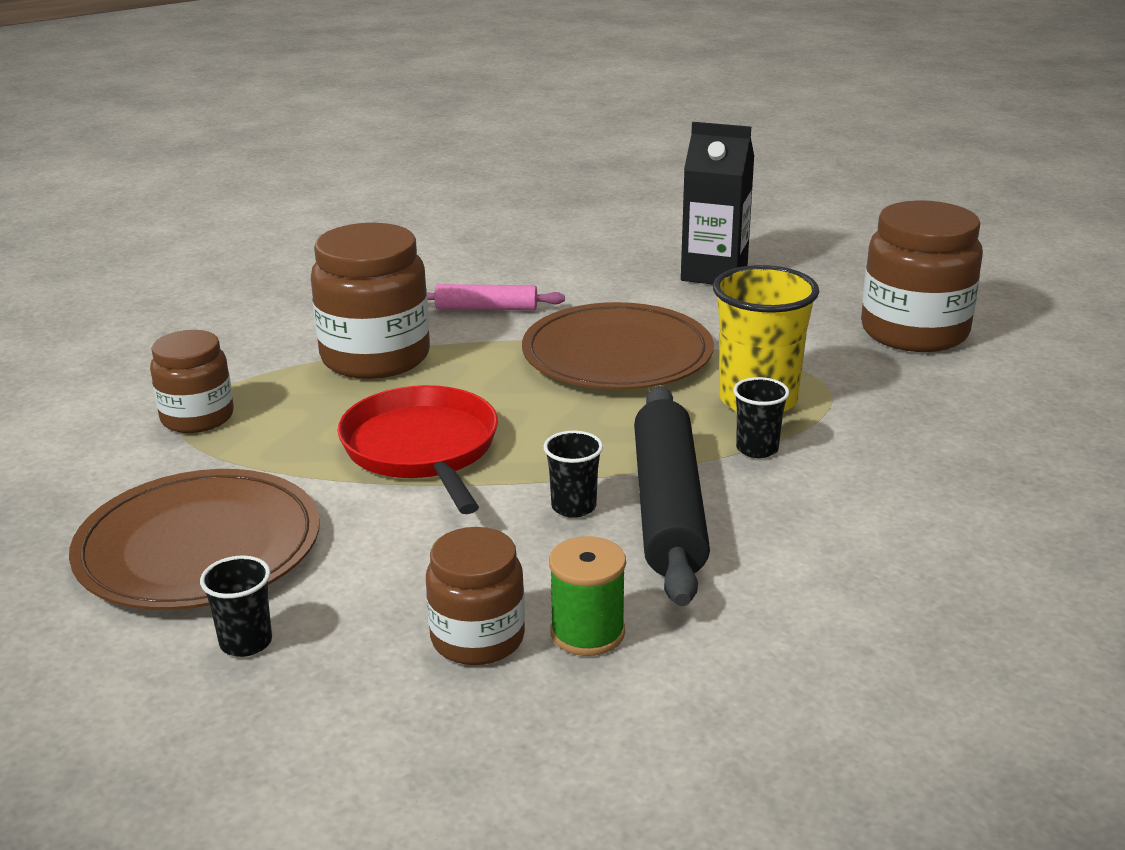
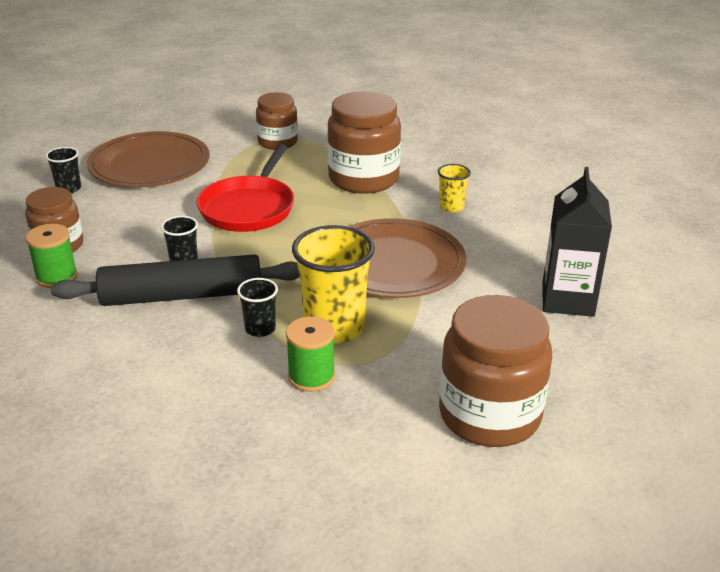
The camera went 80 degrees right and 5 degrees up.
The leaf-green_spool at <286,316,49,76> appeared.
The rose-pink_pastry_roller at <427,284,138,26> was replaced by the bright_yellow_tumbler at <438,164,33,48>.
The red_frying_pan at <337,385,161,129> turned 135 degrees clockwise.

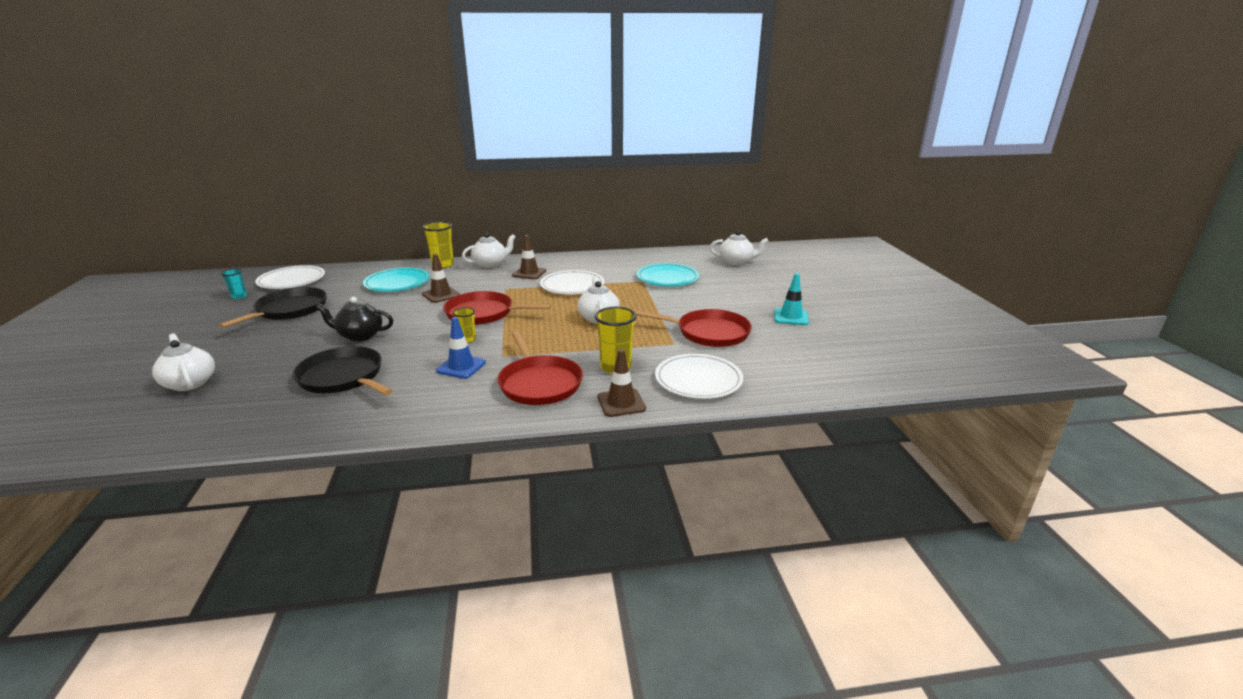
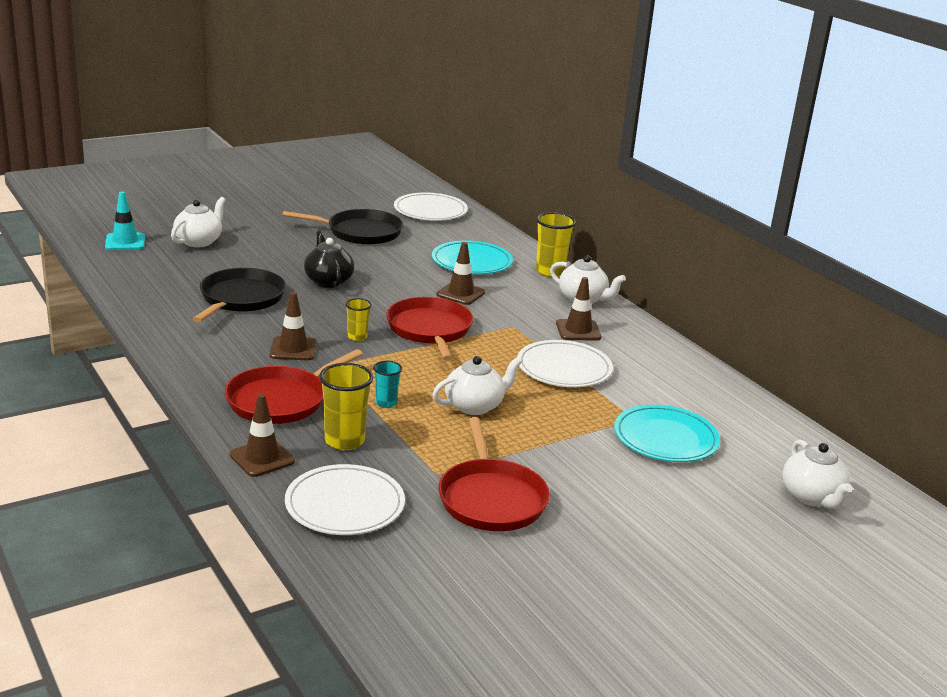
The camera went 65 degrees right and 0 degrees up.
The turquoise_tumbler moved from <221,269,26,30> to <373,361,29,47>.
The turquoise_traffic_cone moved from <774,273,35,52> to <105,191,40,59>.
The royal_blue_traffic_cone at <436,317,50,62> became the russet_traffic_cone at <270,292,47,68>.

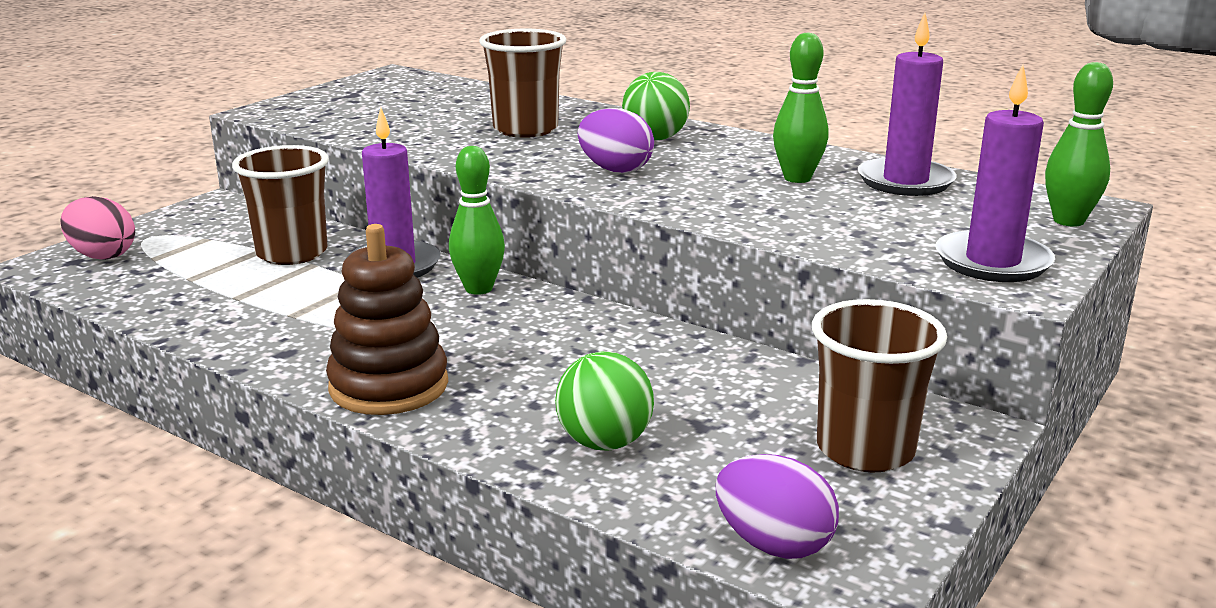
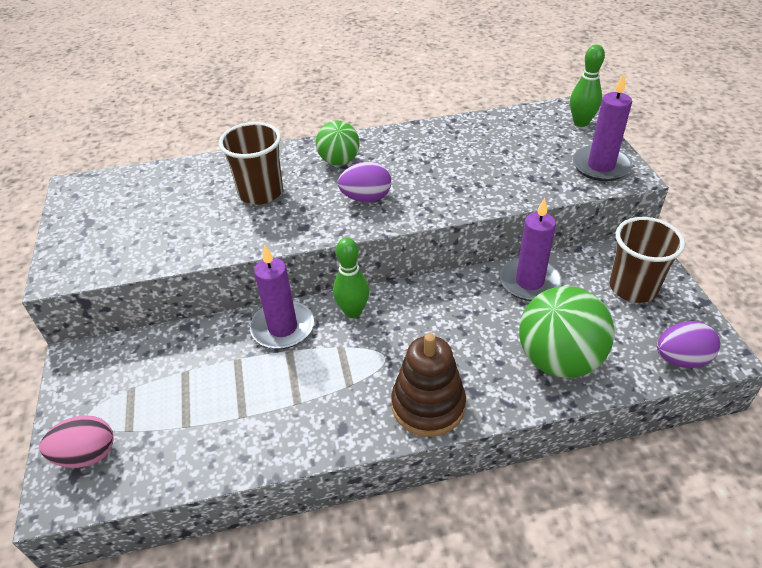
The camera went 45 degrees left and 20 degrees up.
The russet_tumbler at <232,145,97,120> disappeared.
The leaf-green_tenpin at <773,32,55,151> disappeared.
The violet_candle moved from <858,12,99,184> to <500,198,62,103>.
The leaf-green_sphere at <555,351,99,100> changed to 1.66 times the size.

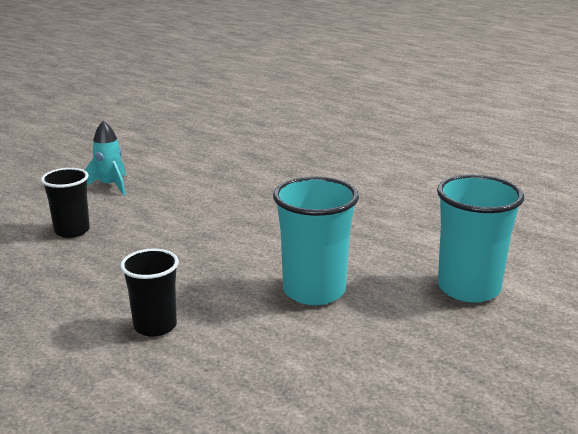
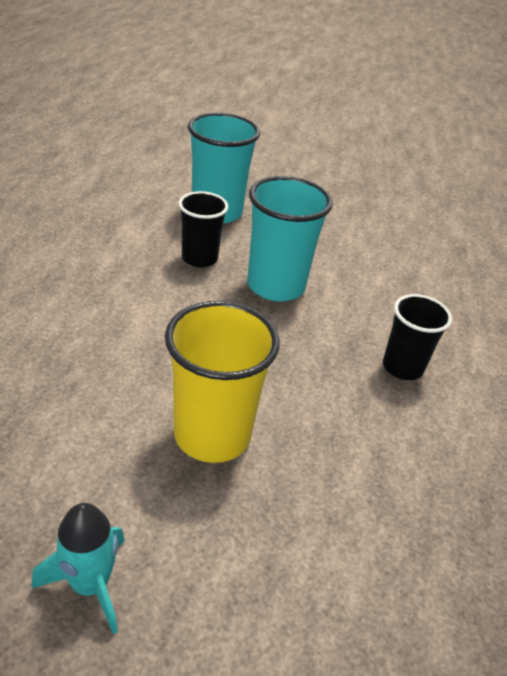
The camera went 120 degrees left and 15 degrees up.
The bright_yellow_tumbler at <165,301,115,162> appeared.
The jet-black_tumbler moved from <41,168,49,70> to <178,191,50,77>.

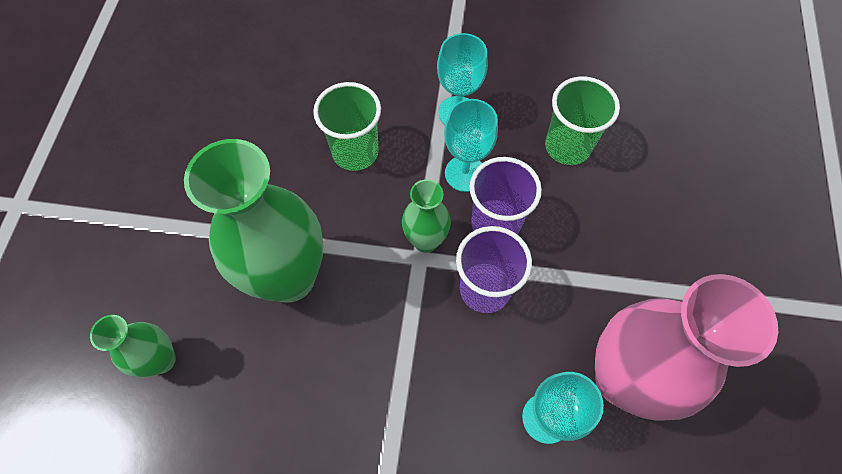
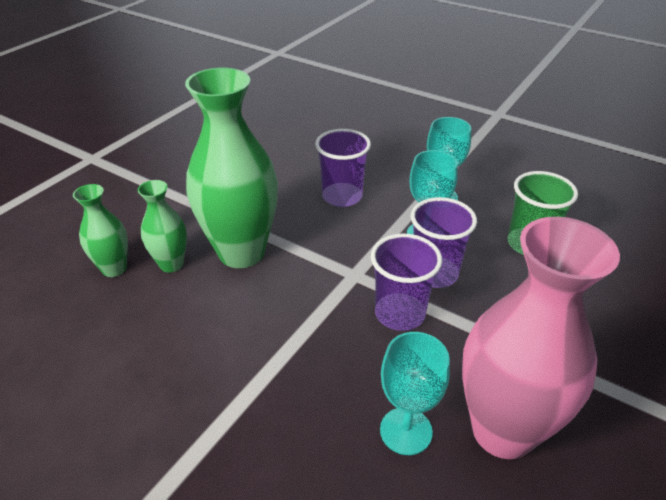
The camera went 25 degrees right and 25 degrees down.
The leaf-green_vase moved from <402,179,49,74> to <138,180,49,93>.
The leaf-green_tumbler at <313,82,68,89> became the violet_tumbler at <315,129,56,78>.

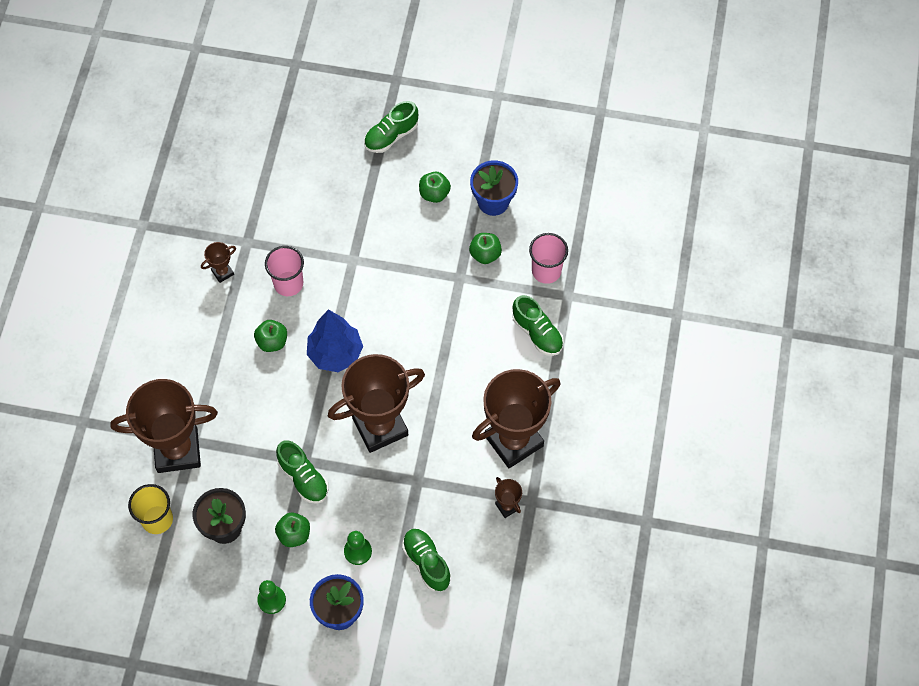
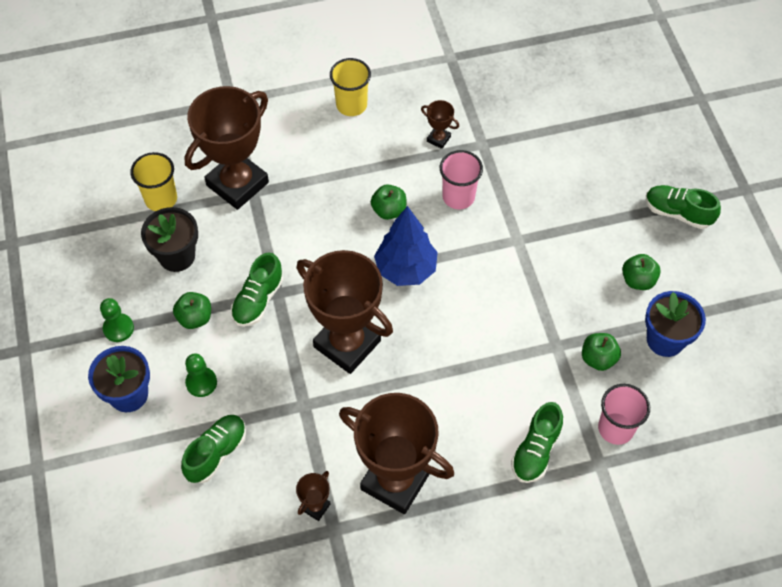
The camera went 65 degrees right and 5 degrees down.
The bright_yellow_tumbler at <330,58,41,58> appeared.
The russet_prize_cup at <110,379,108,94> turned 75 degrees clockwise.

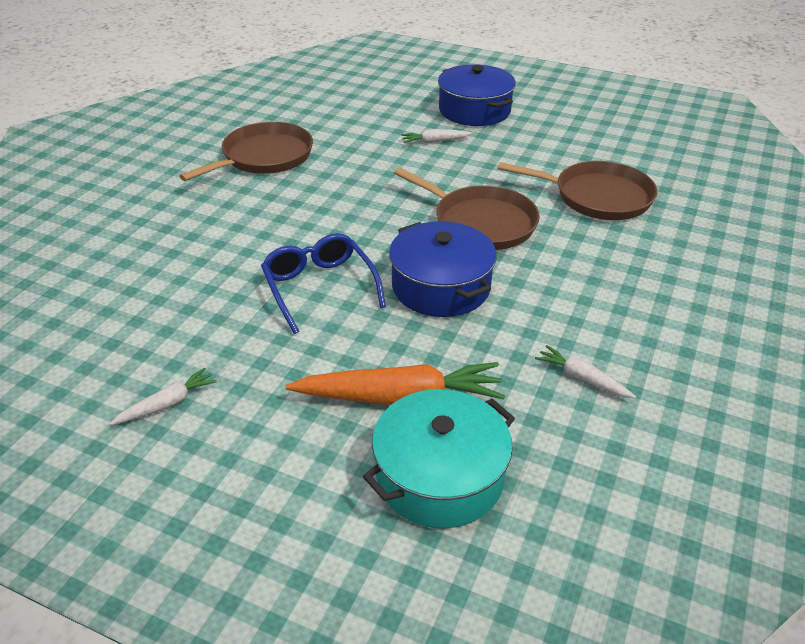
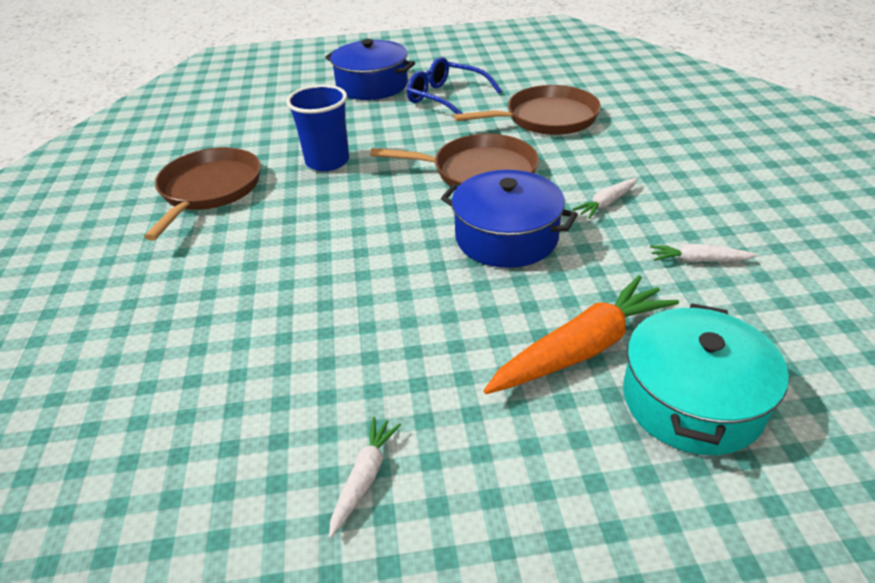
The camera went 30 degrees left and 0 degrees up.
The royal_blue_tumbler at <286,84,63,87> appeared.
The royal_blue_eyeglasses moved from <261,233,125,101> to <407,57,95,64>.
The pure_white_carrot moved from <401,129,72,14> to <573,178,65,41>.

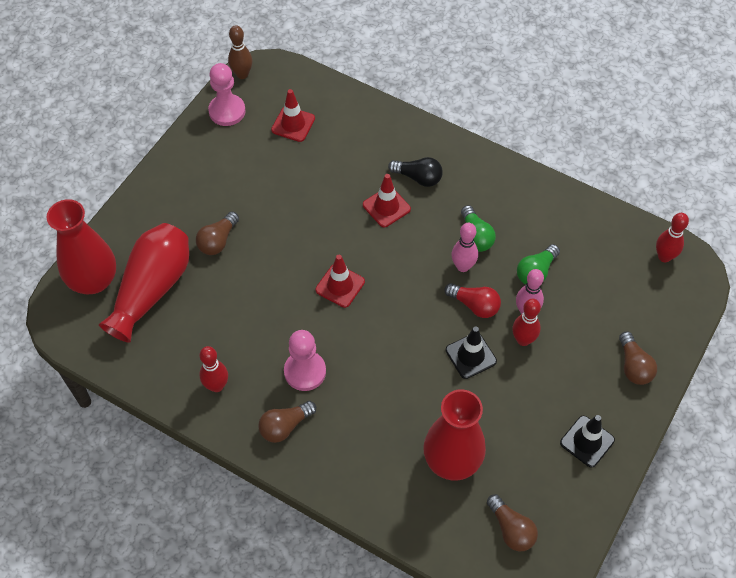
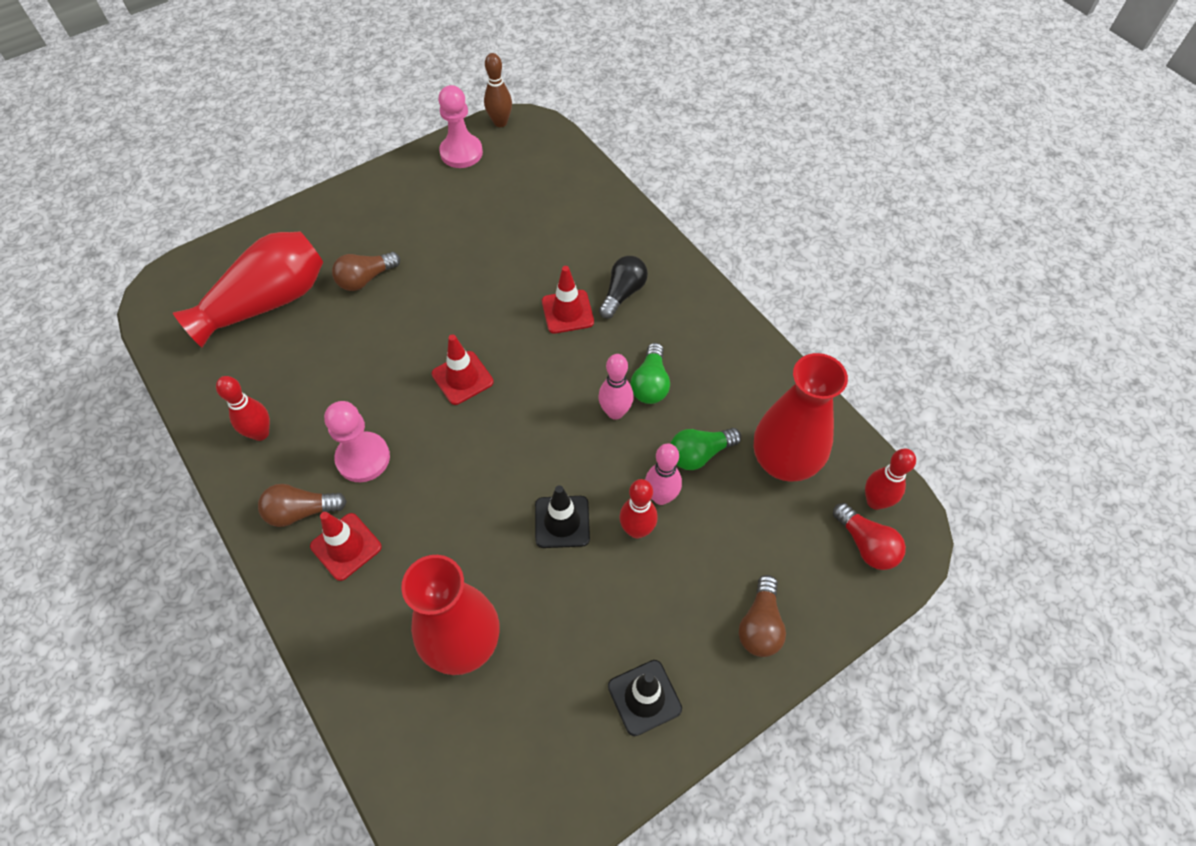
The camera went 25 degrees right and 0 degrees up.
The russet_light_bulb at <487,494,51,57> disappeared.
The red_vase moved from <47,199,69,95> to <754,353,94,129>.
The red_traffic_cone moved from <271,89,44,53> to <310,512,72,69>.
The red_light_bulb moved from <444,283,57,35> to <833,503,73,67>.
The jet-black_light_bulb at <388,157,55,30> turned 105 degrees counterclockwise.

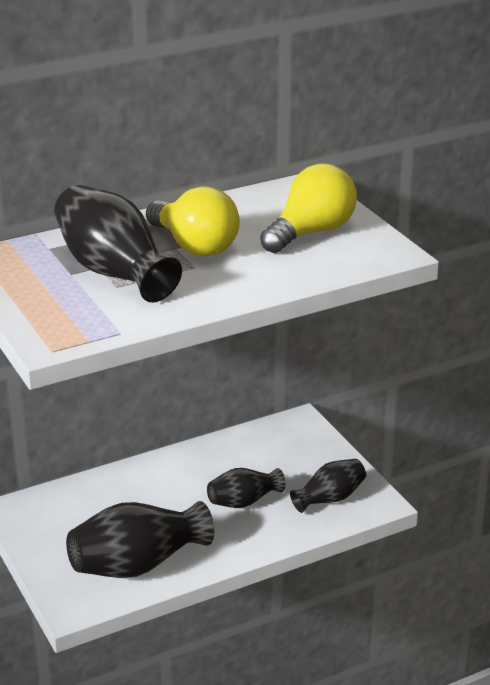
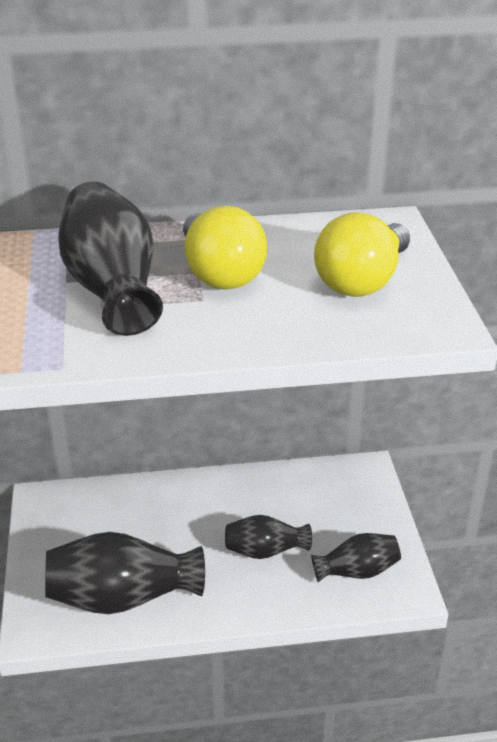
The camera went 20 degrees right and 5 degrees up.
The bright_yellow_light_bulb at <260,163,97,90> turned 150 degrees clockwise.

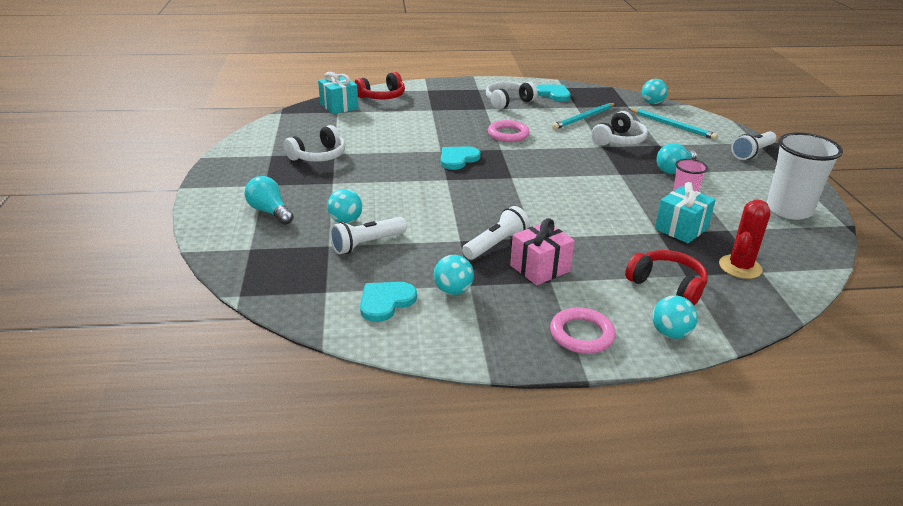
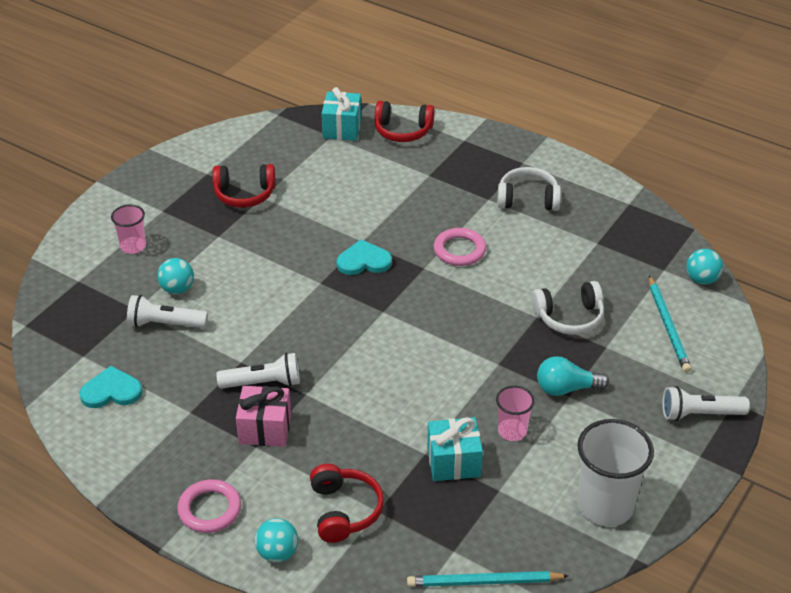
The camera went 40 degrees right and 10 degrees up.
The turquoise_sphere at <434,255,40,40> disappeared.
The turquoise_love_heart at <536,84,35,17> disappeared.
The red_cactus at <719,200,52,79> disappeared.
The turquoise_pencil moved from <552,103,64,27> to <407,571,162,16>.
The turquoise_light_bulb at <245,176,49,49> was replaced by the rose-pink_tumbler at <111,204,35,50>.
The pure_white_headset at <284,125,62,37> became the red_headset at <213,164,62,44>.

